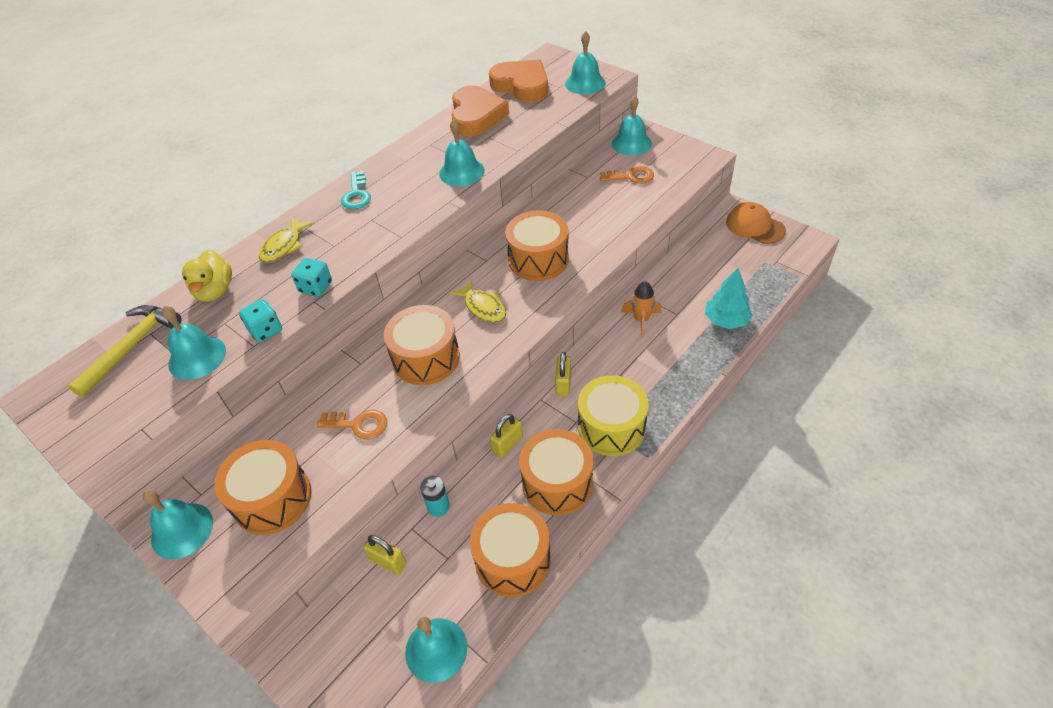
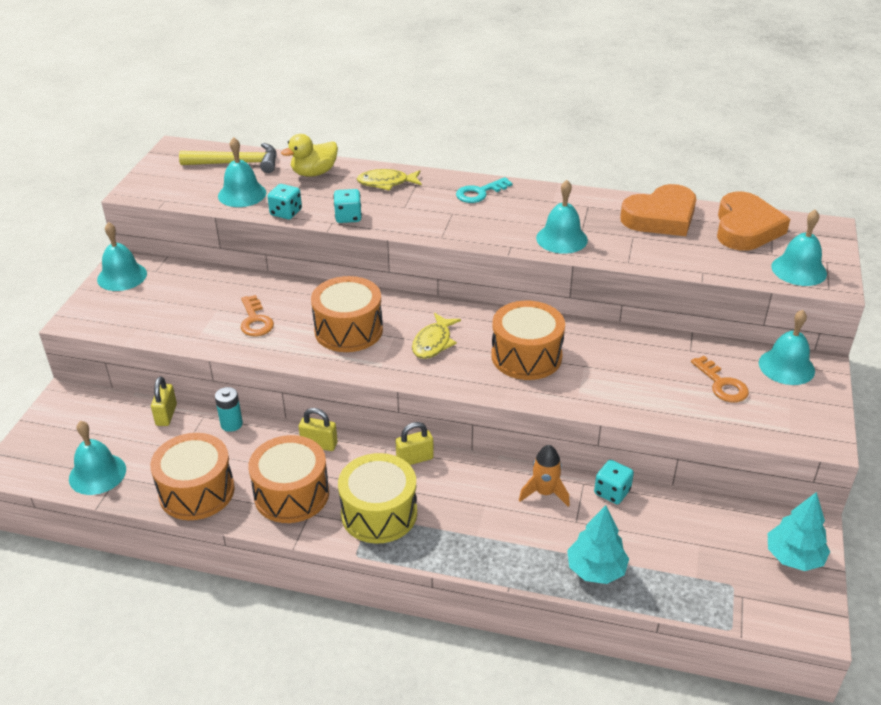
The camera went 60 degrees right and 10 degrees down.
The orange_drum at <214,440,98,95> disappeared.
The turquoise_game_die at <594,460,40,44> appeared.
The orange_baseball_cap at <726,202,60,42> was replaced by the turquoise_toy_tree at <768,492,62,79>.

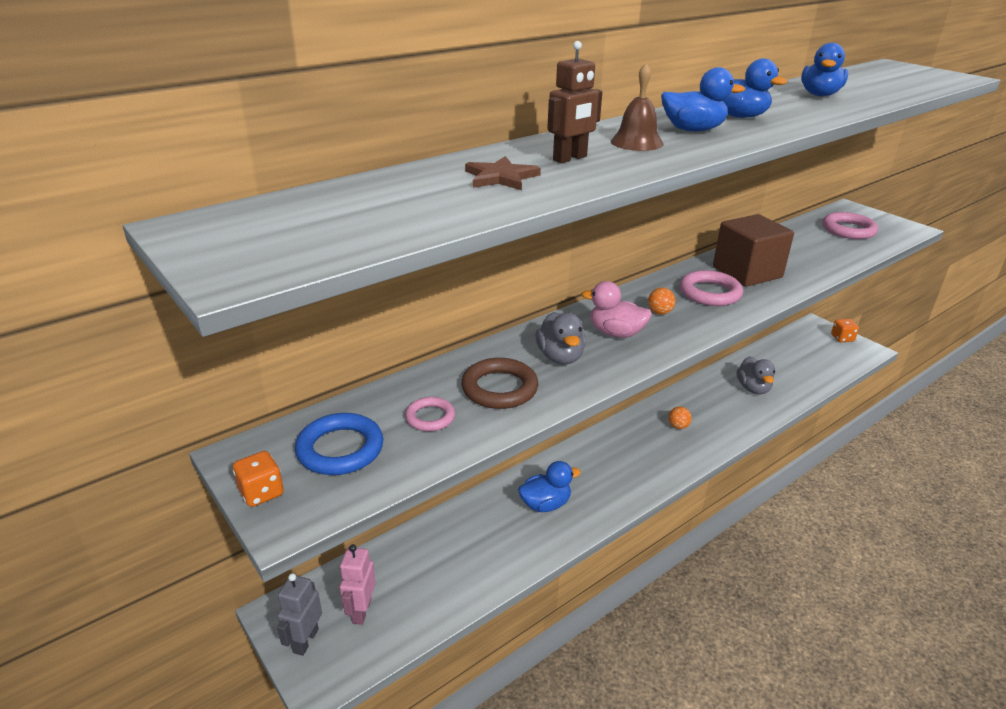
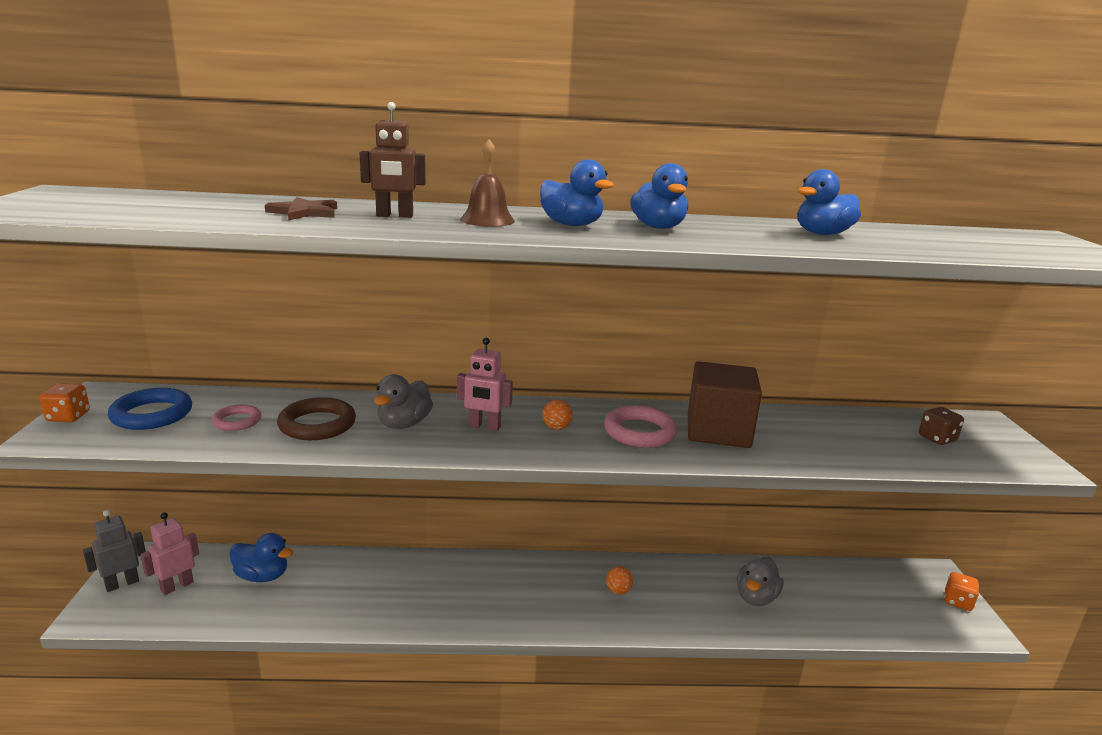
The camera went 35 degrees right and 10 degrees down.
The royal_blue_toy_duck moved from <518,461,63,51> to <229,533,64,49>.
The rose-pink_toy_duck at <581,281,71,57> was replaced by the rose-pink_robot at <457,338,56,93>.
The rose-pink_hoop at <822,212,56,27> was replaced by the russet_game_die at <919,407,45,38>.

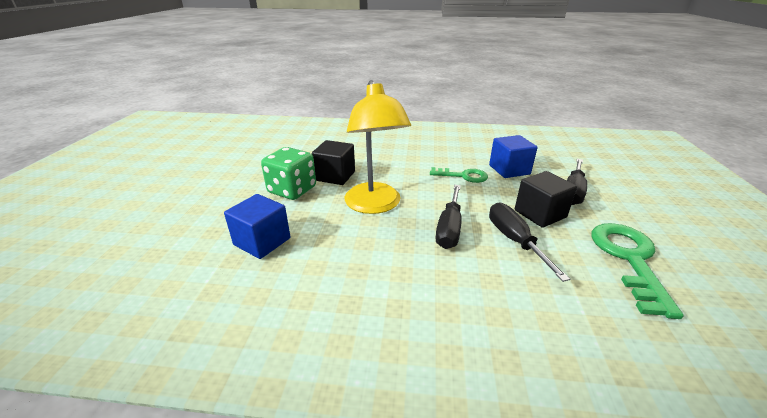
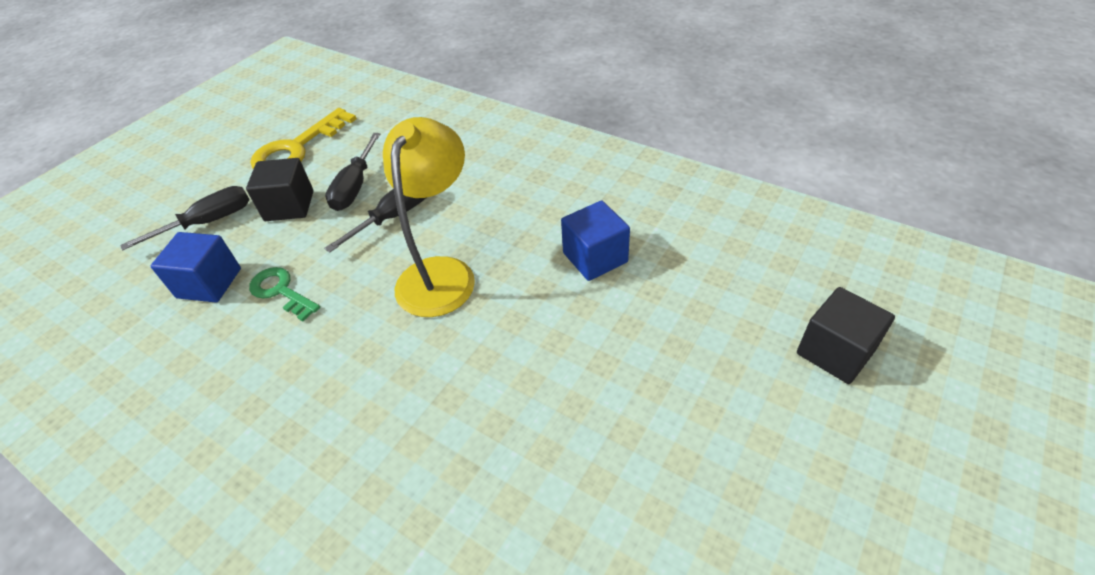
The camera went 150 degrees left and 15 degrees up.
The leaf-green_game_die at <261,147,55,53> disappeared.
The jet-black_solid_cube moved from <312,140,43,45> to <797,287,98,97>.
The leaf-green_latchkey at <592,223,92,96> became the bright_yellow_latchkey at <251,108,106,61>.

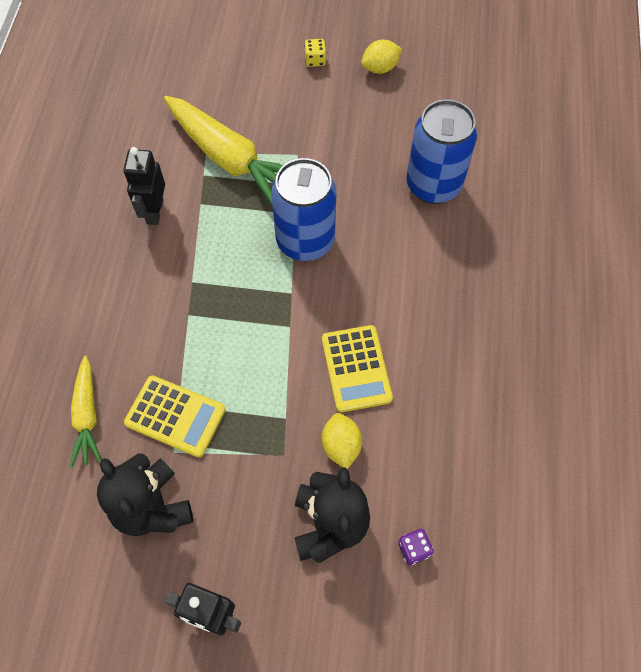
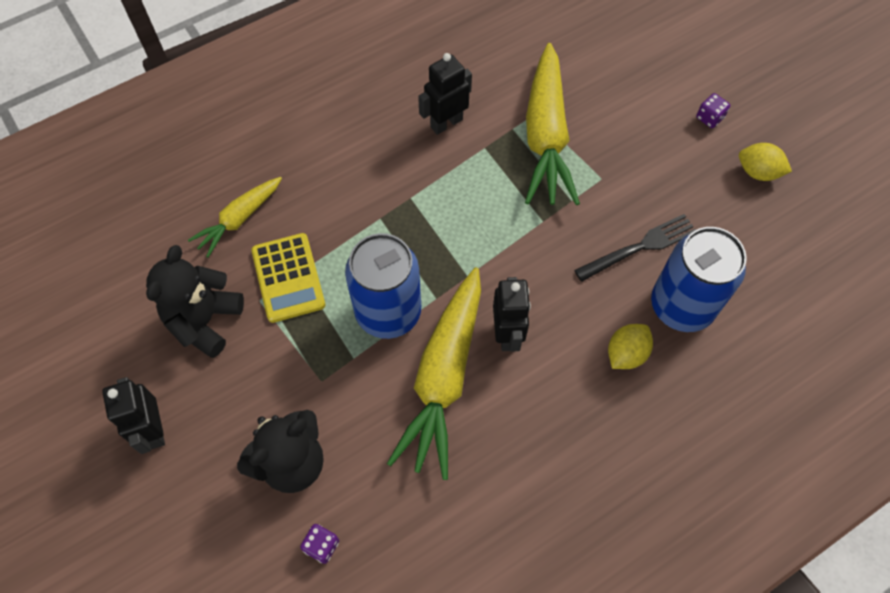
The camera went 50 degrees right and 0 degrees up.
The jet-black_robot at <493,277,38,75> appeared.
The jet-black_fork at <574,214,122,68> appeared.
The royal_blue_can moved from <271,158,66,103> to <345,233,76,106>.
The bright_yellow_toy_lemon moved from <322,413,40,56> to <608,324,45,45>.
The bright_yellow_calculator at <322,325,71,87> was replaced by the bright_yellow_carrot at <387,267,94,213>.
The bright_yellow_game_die at <304,39,22,28> became the violet_game_die at <696,93,34,35>.

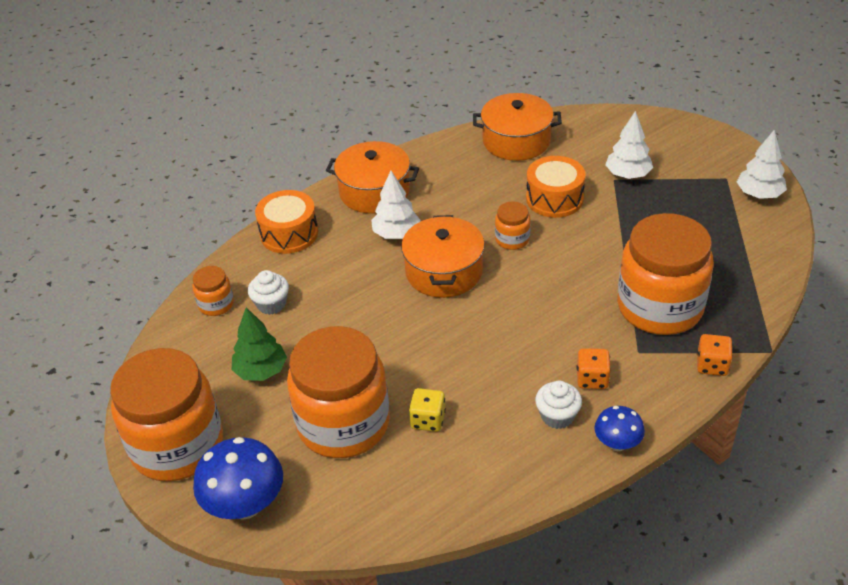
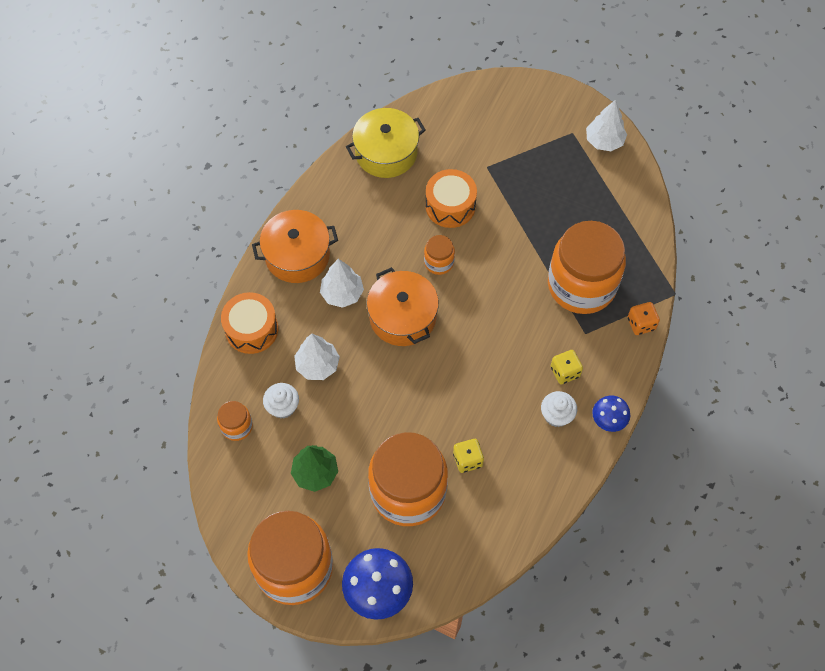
The camera went 30 degrees left and 20 degrees up.
The pure_white_toy_tree moved from <605,111,48,68> to <294,334,46,46>.
The orange_pot at <473,93,89,68> became the bright_yellow_pot at <346,108,80,70>.
The orange_game_die at <576,348,35,41> became the bright_yellow_game_die at <551,350,32,34>.

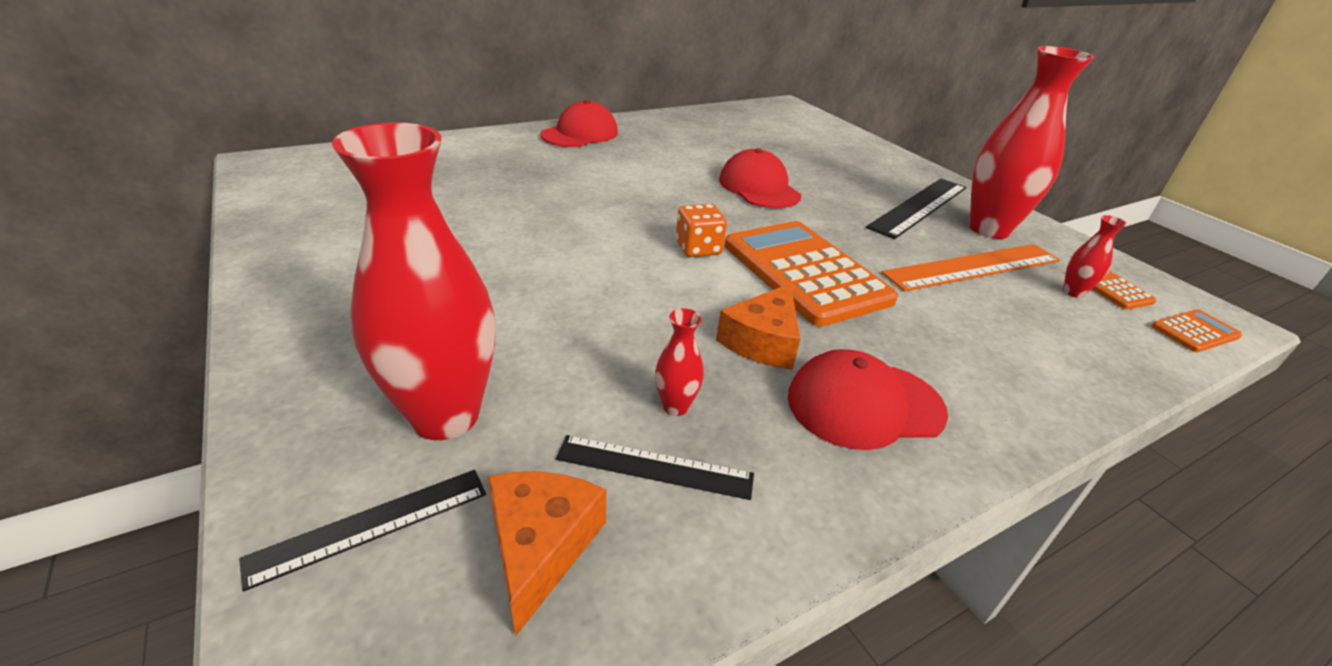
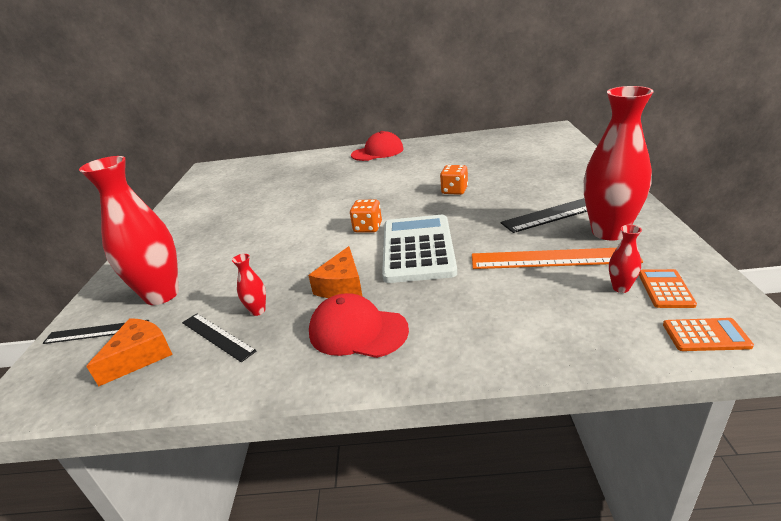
The camera went 35 degrees right and 5 degrees down.
The red_baseball_cap at <719,148,83,60> was replaced by the orange_game_die at <440,165,28,30>.
The orange_calculator at <725,221,173,106> became the pure_white_calculator at <382,215,75,68>.
The orange_cheese at <716,284,84,86> turned 45 degrees counterclockwise.

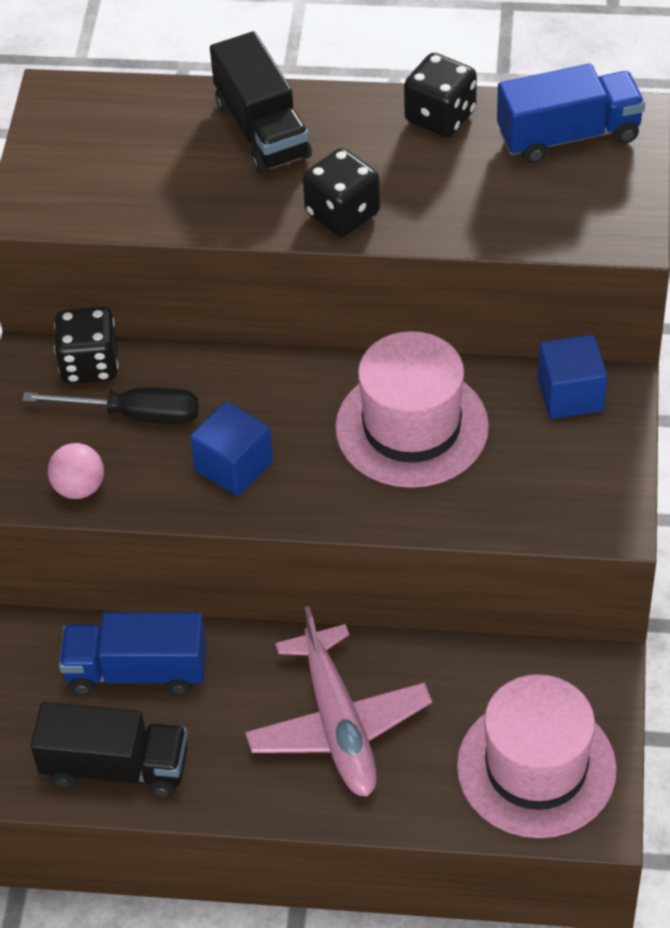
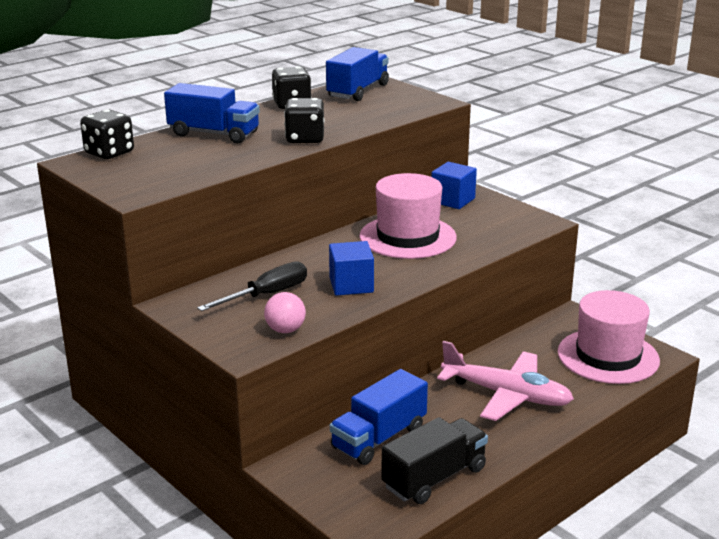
The camera went 50 degrees left and 25 degrees down.
The jet-black_game_die moved from <54,307,64,77> to <80,109,54,50>.
The jet-black_lorry at <210,31,102,143> became the royal_blue_lorry at <164,83,96,61>.

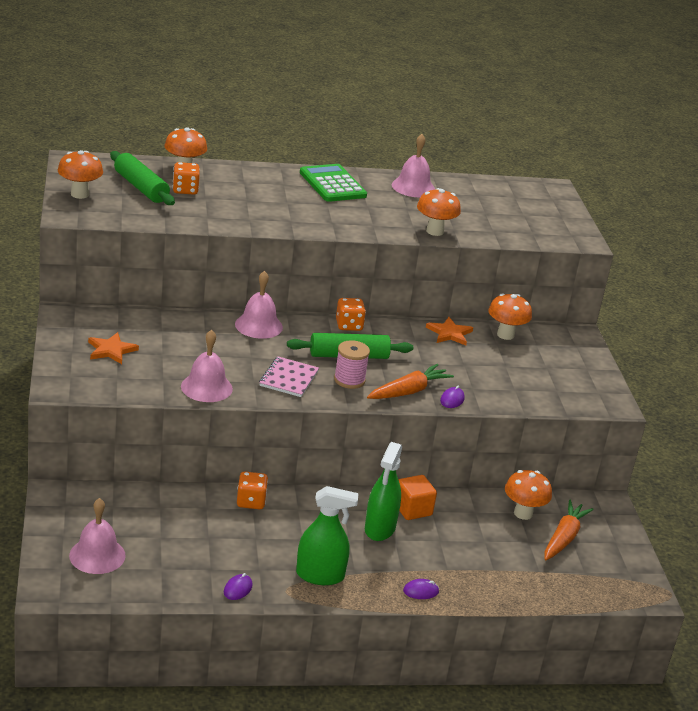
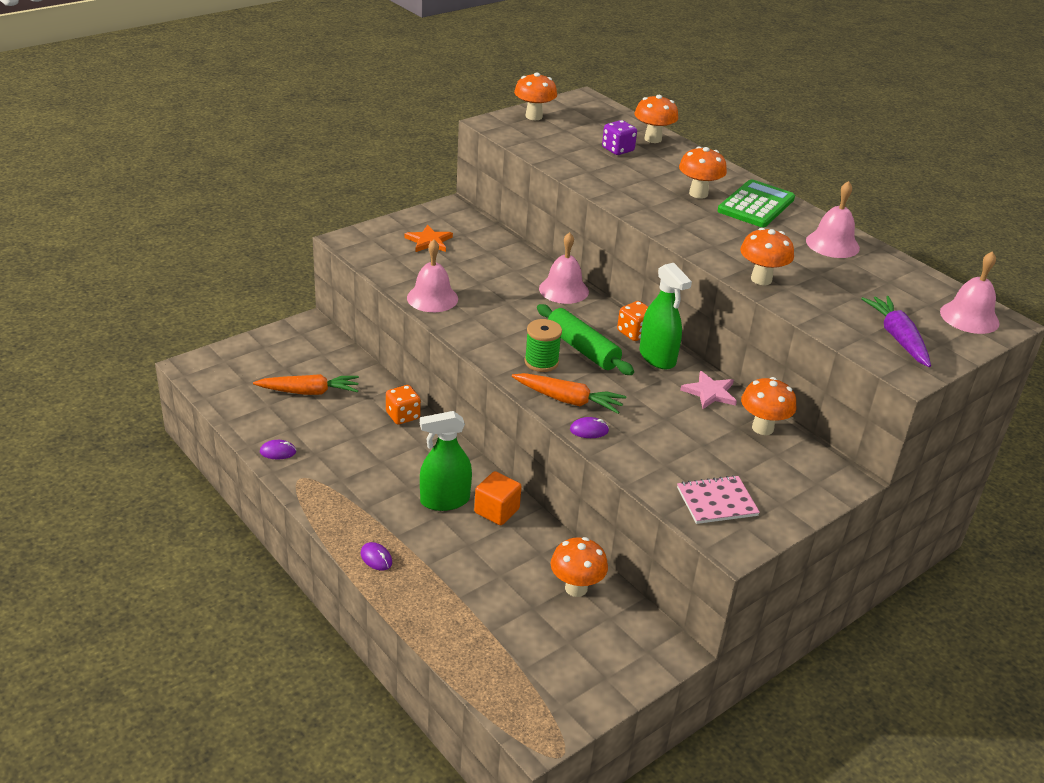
The camera went 60 degrees right and 5 degrees up.
The leaf-green_pastry_roller at <110,151,65,54> disappeared.
The orange_fungus at <679,147,48,52> appeared.
The violet_carrot at <861,296,70,71> appeared.
The rose-pink_hand_bell moved from <69,498,57,76> to <940,251,60,83>.
The rose-pink_exercise_book moved from <259,356,60,41> to <677,475,83,49>.
The leaf-green_sprayer moved from <296,486,63,99> to <640,263,52,106>.
The orange_carrot moved from <545,500,49,60> to <253,374,106,21>.
The orange_game_die at <173,162,27,33> became the violet_game_die at <602,120,35,35>.
The rose-pink_spool at <334,340,36,49> became the leaf-green_spool at <524,319,38,53>.
The orange_five-pointed_star at <426,317,47,29> became the rose-pink_five-pointed_star at <680,371,57,38>.

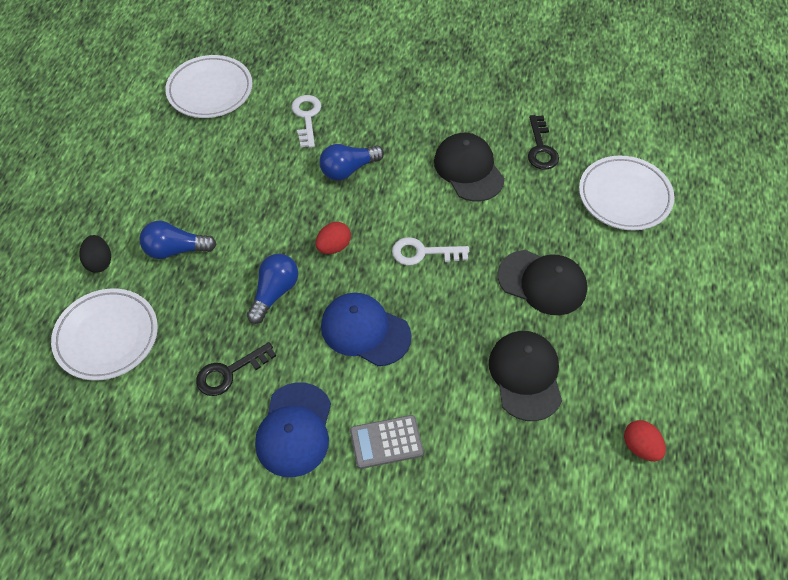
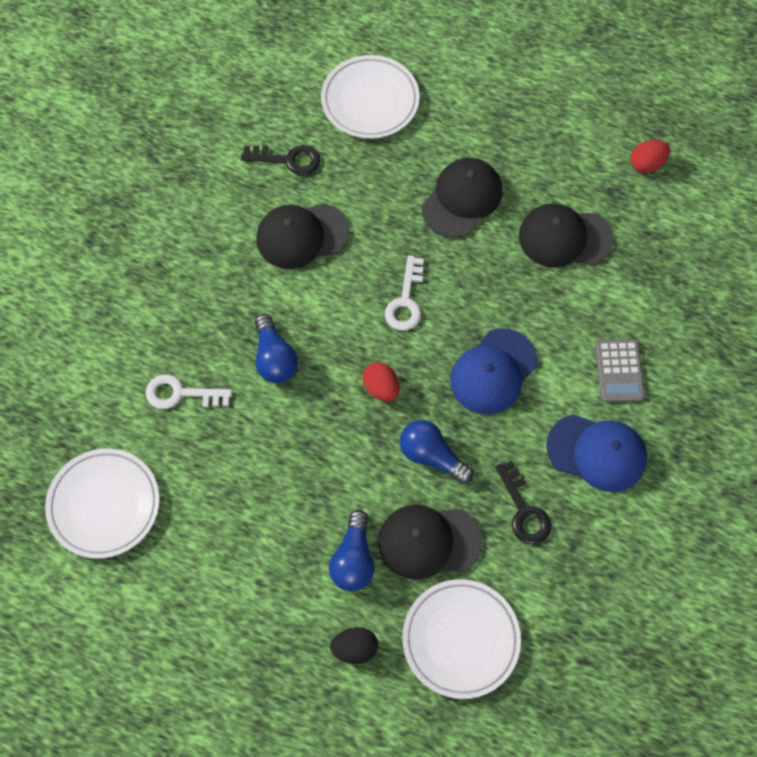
The camera went 80 degrees left and 10 degrees up.
The jet-black_baseball_cap at <378,505,104,75> appeared.

